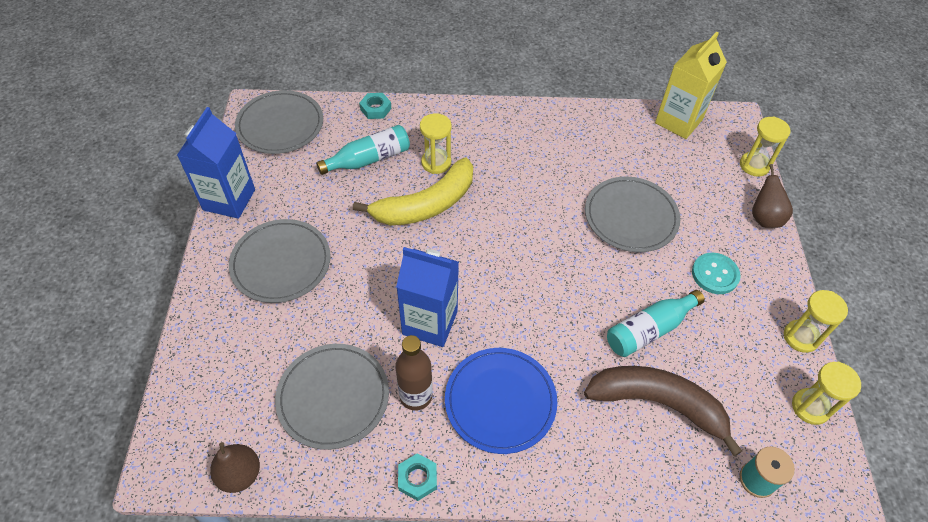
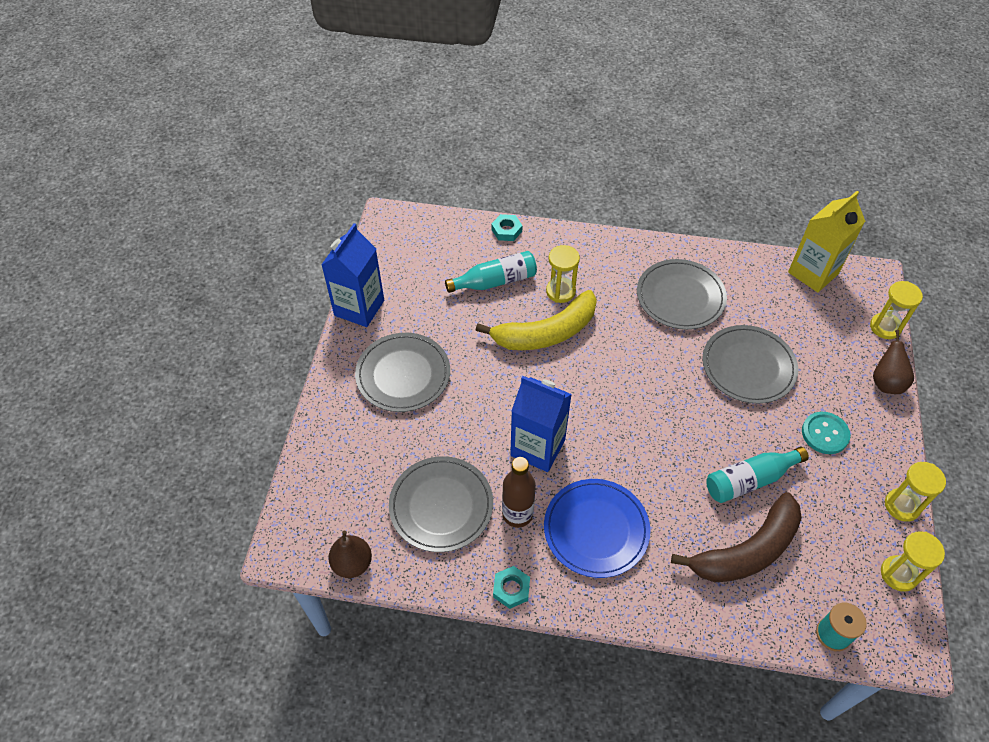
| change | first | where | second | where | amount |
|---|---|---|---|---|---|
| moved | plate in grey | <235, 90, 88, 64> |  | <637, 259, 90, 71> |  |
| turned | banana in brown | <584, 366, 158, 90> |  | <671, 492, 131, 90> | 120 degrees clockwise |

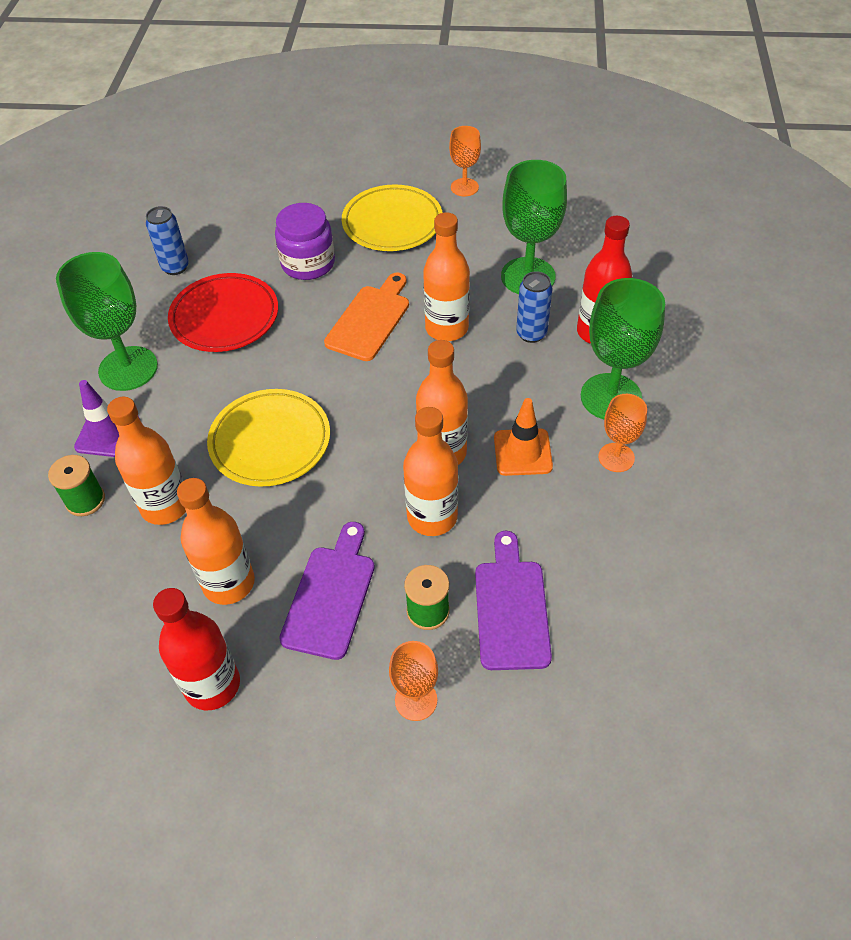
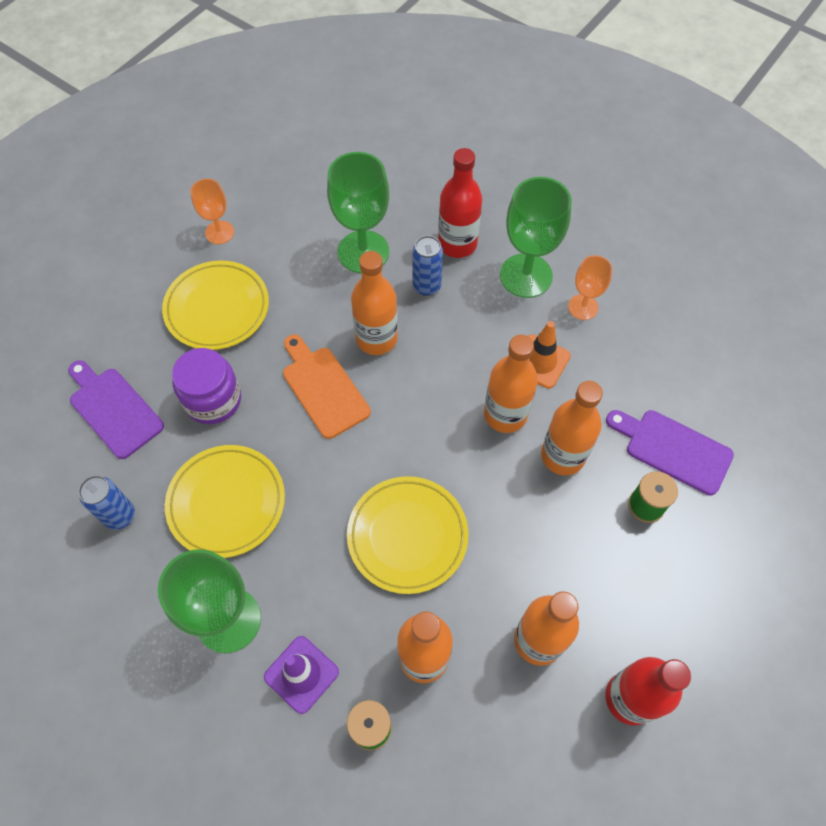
| change | first | where | second | where | amount |
|---|---|---|---|---|---|
| moved | cutting board in purple | <279, 522, 96, 138> |  | <68, 360, 96, 99> |  |
| recoloured | plate in red | <168, 273, 110, 79> | plate in yellow | <165, 445, 120, 113> |  |
| removed | goblet in orange | <389, 641, 49, 80> |  |  |  |

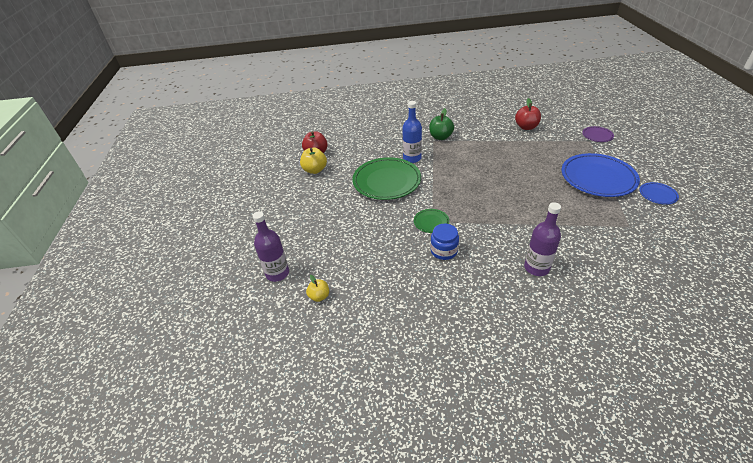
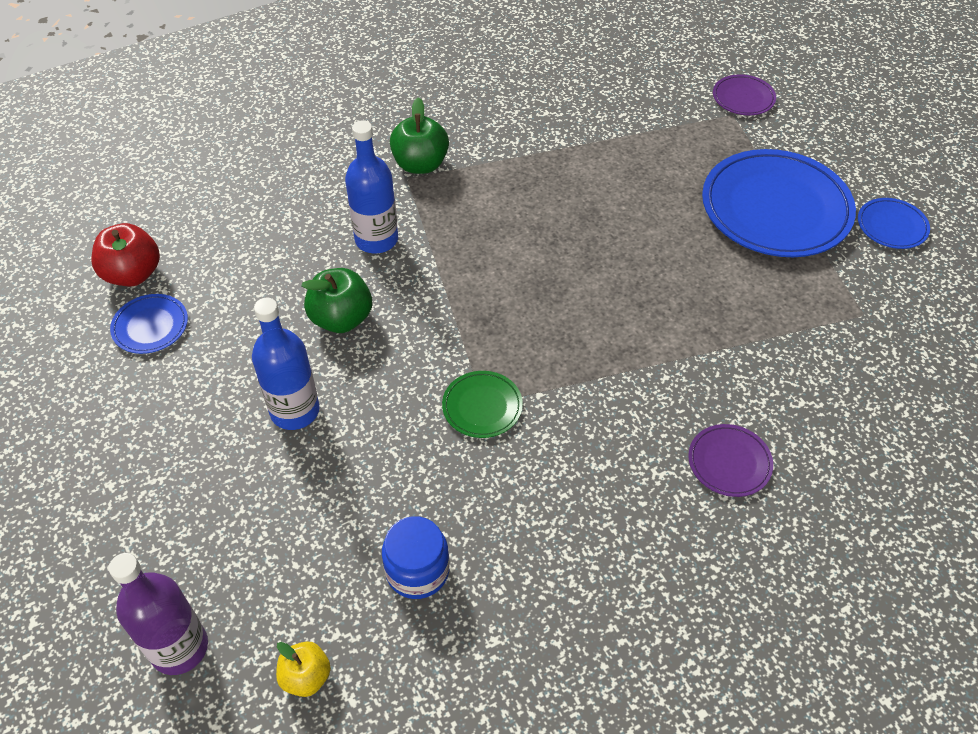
| change | first | where | second | where | amount |
|---|---|---|---|---|---|
| replaced | apple in yellow | <300, 148, 27, 26> | plate in blue | <110, 294, 78, 60> |  |
| added |  |  | bottle in blue | <252, 298, 68, 132> |  |
| replaced | plate in green | <352, 157, 69, 43> | apple in green | <301, 268, 71, 65> |  |
| moved | jar in blue | <430, 224, 29, 36> |  | <382, 516, 67, 83> |  |
| replaced | bottle in purple | <524, 202, 37, 74> | plate in purple | <688, 424, 85, 73> |  |
| removed | apple in red | <515, 98, 26, 32> |  |  |  |

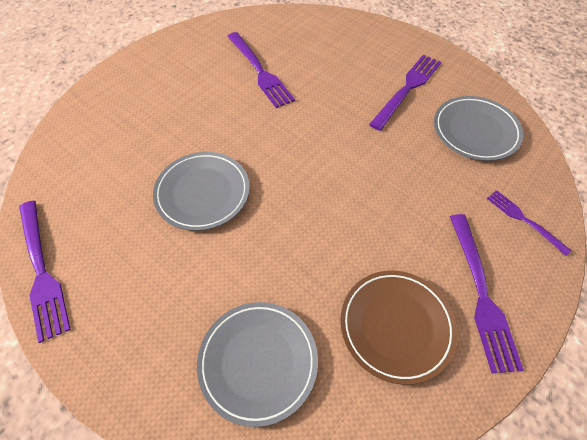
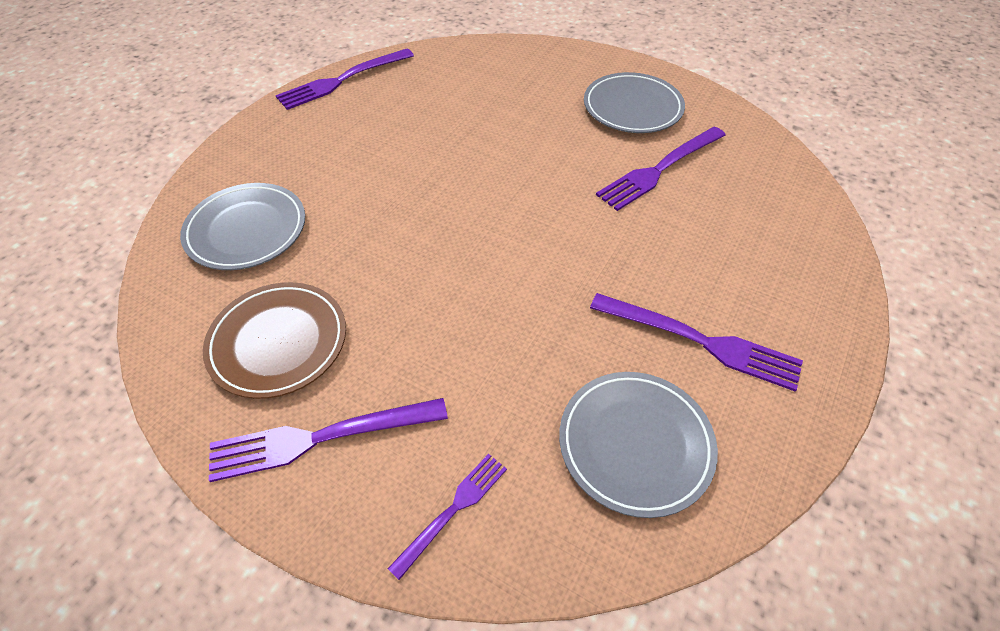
| change | first | where | second | where | amount |
|---|---|---|---|---|---|
| moved | plate in grey | <153, 152, 97, 79> |  | <584, 72, 101, 61> |  |

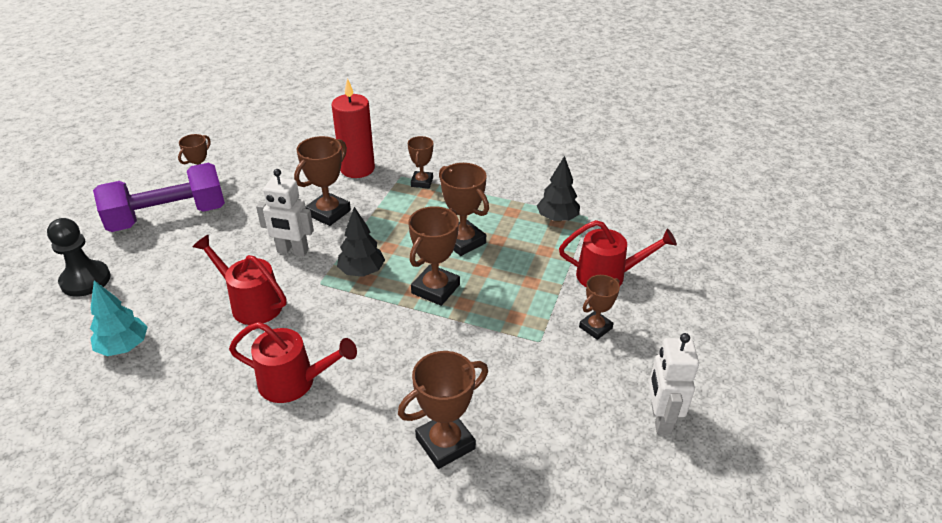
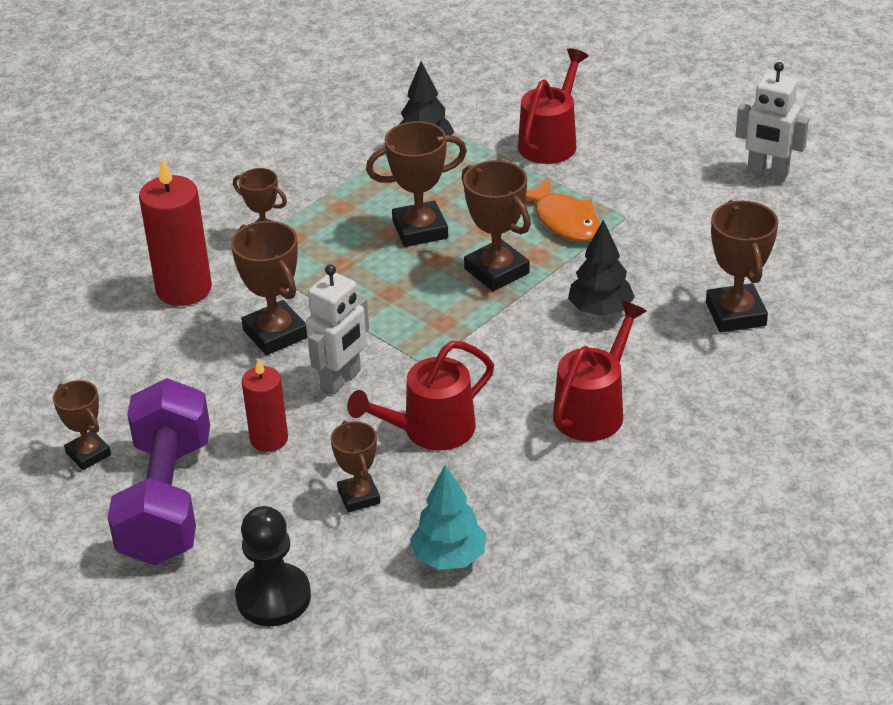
| change | first | where | second | where | amount |
|---|---|---|---|---|---|
| added |  |  | candle in red | <242, 358, 46, 94> |  |
| moved | trophy in brown | <579, 275, 41, 65> |  | <331, 421, 49, 91> |  |
| added |  |  | fish in orange | <525, 178, 75, 64> |  |
| moved | tree in black | <337, 207, 48, 70> |  | <568, 220, 67, 96> |  |

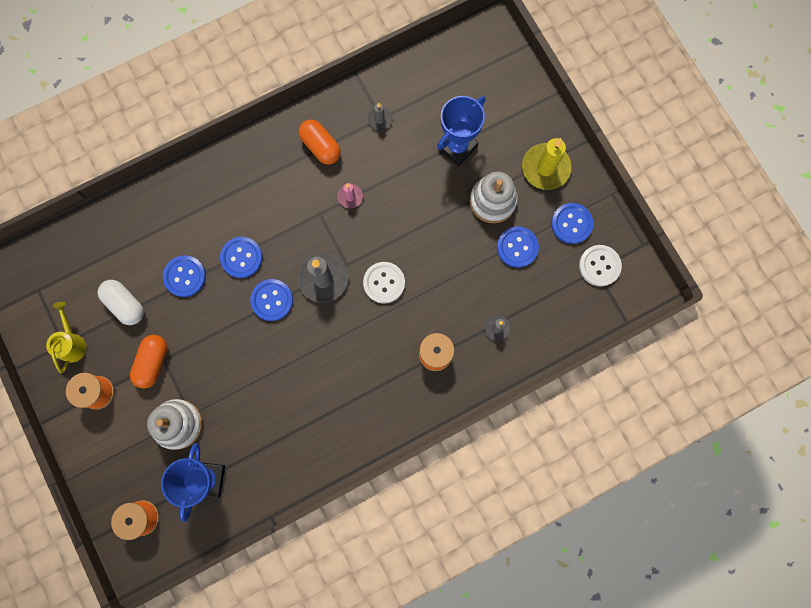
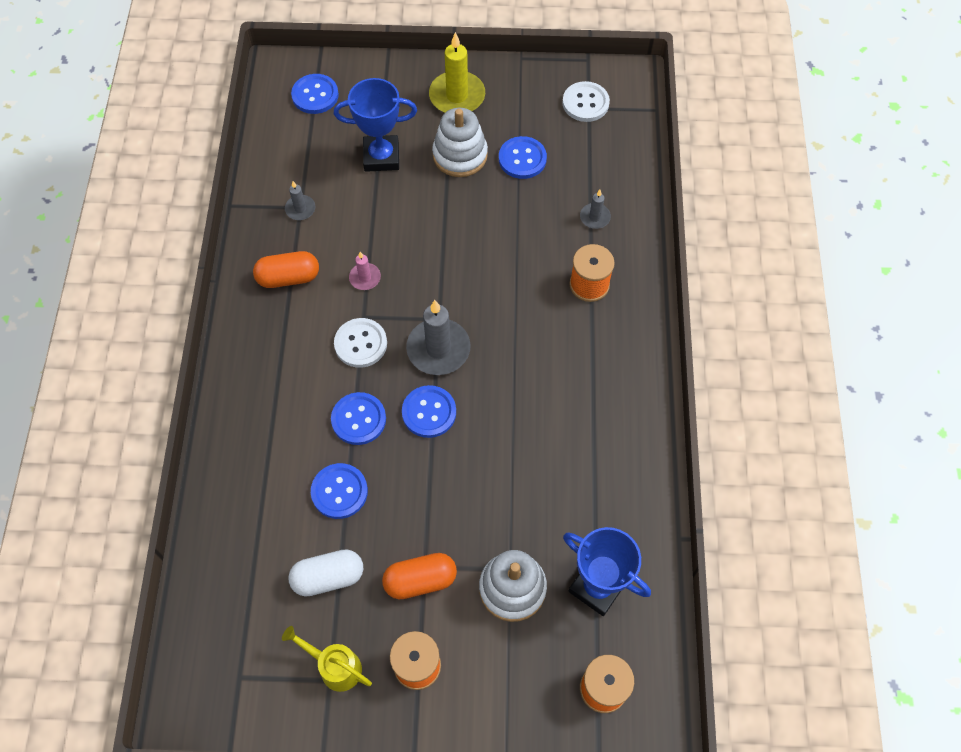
| change | first | where | second | where | amount |
|---|---|---|---|---|---|
| moved | button in blue | <551, 203, 42, 41> |  | <291, 74, 48, 40> |  |
| turned | trophy in blue | <437, 96, 49, 70> |  | <334, 78, 83, 94> | 75 degrees counterclockwise |
| moved | button in white | <363, 262, 42, 42> |  | <334, 318, 53, 50> |  |
| turned | capsule in orange | <130, 335, 37, 53> |  | <382, 553, 75, 46> | 60 degrees counterclockwise |

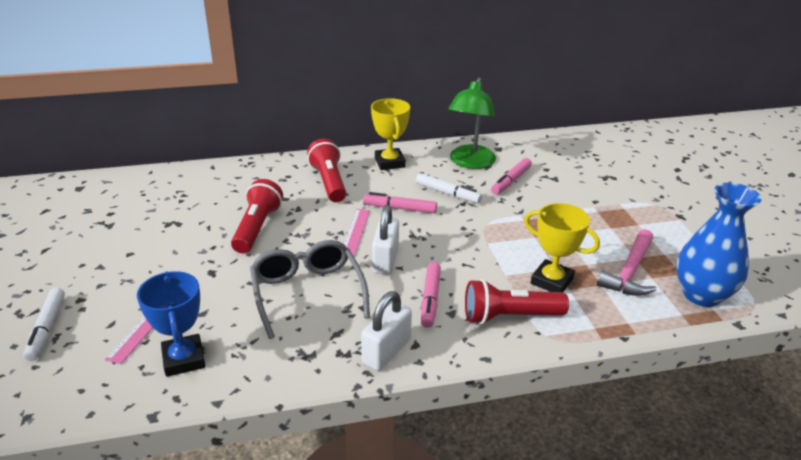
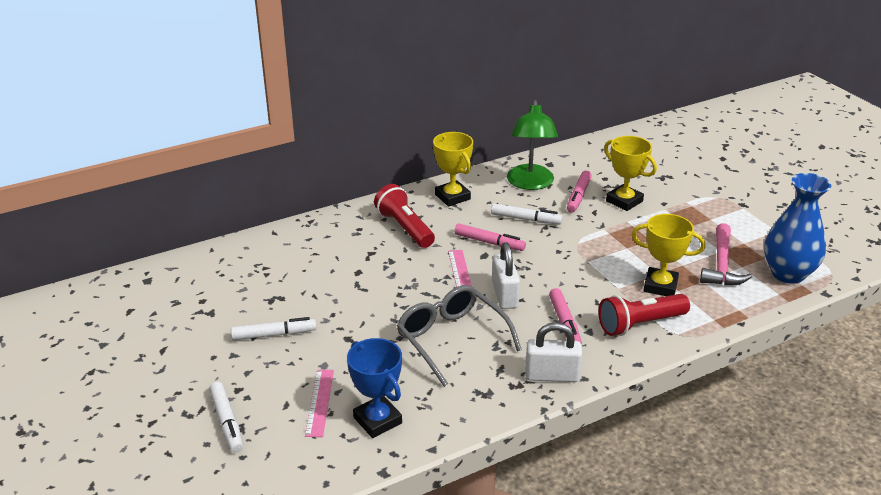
| change | first | where | second | where | amount |
|---|---|---|---|---|---|
| added |  |  | marker in white | <231, 317, 85, 23> |  |
| turned | marker in pink | <363, 192, 74, 21> |  | <455, 223, 71, 28> | 150 degrees counterclockwise |
| turned | padlock in white | <361, 291, 51, 80> |  | <525, 322, 57, 60> | 75 degrees clockwise |
| added |  |  | trophy in yellow | <604, 136, 53, 75> |  |
| removed | flashlight in red | <231, 179, 52, 74> |  |  |  |

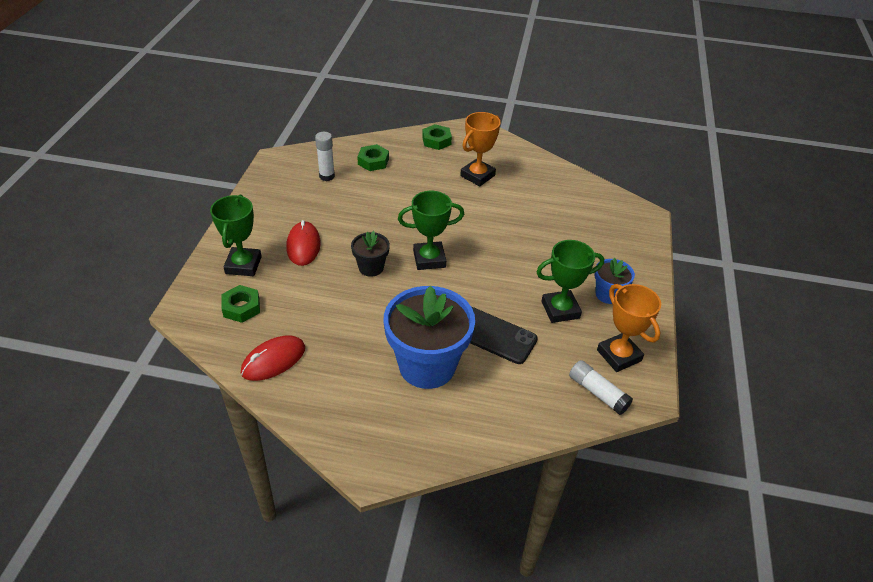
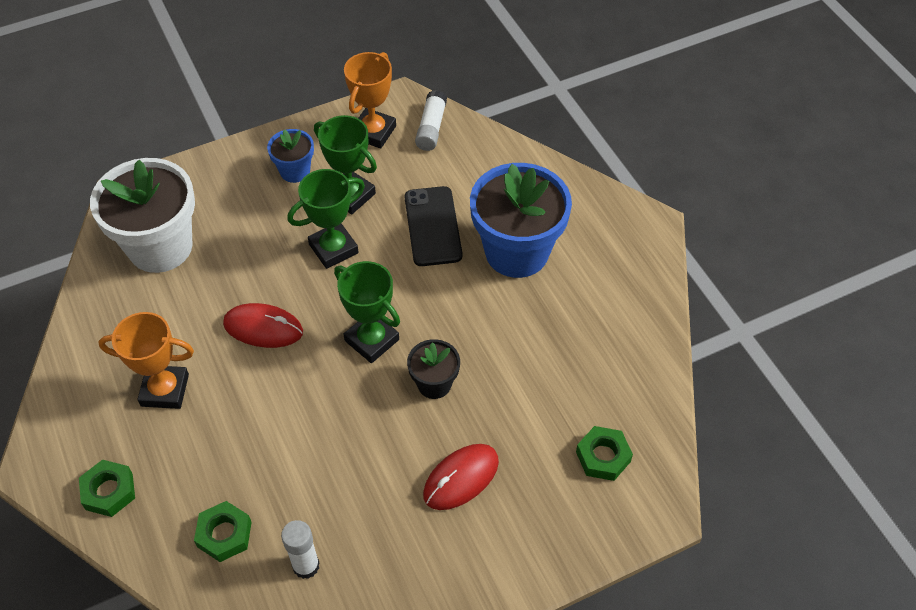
| change | first | where | second | where | amount |
|---|---|---|---|---|---|
| added |  |  | flower pot in white | <90, 158, 105, 115> |  |
| moved | mouse in red | <241, 335, 64, 46> |  | <223, 303, 80, 45> |  |
| moved | trophy in green | <210, 195, 52, 81> |  | <287, 169, 78, 100> |  |

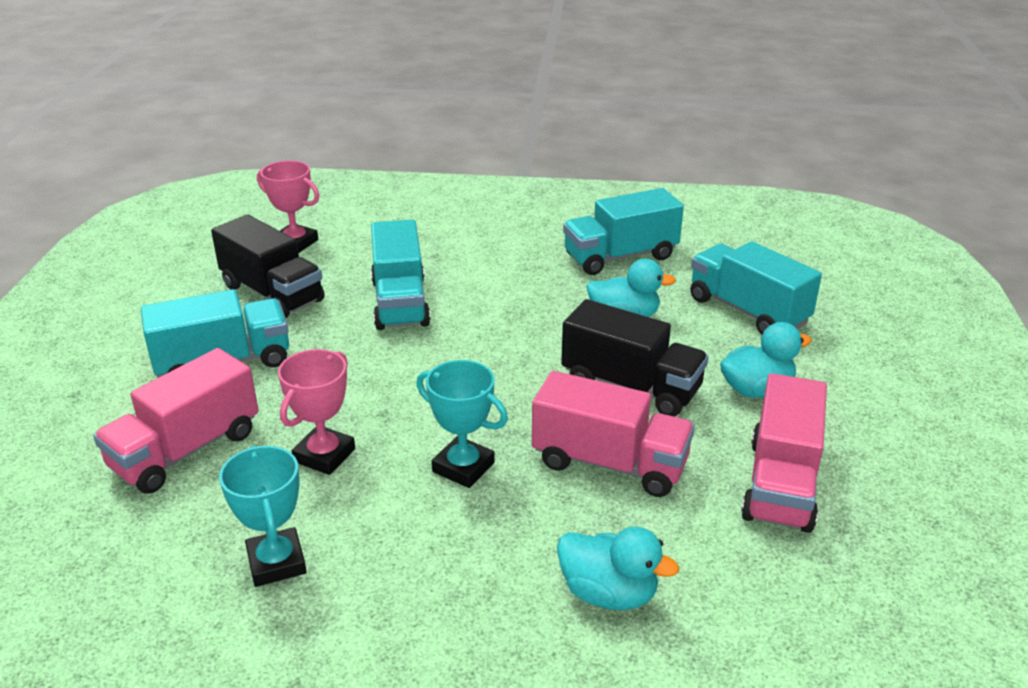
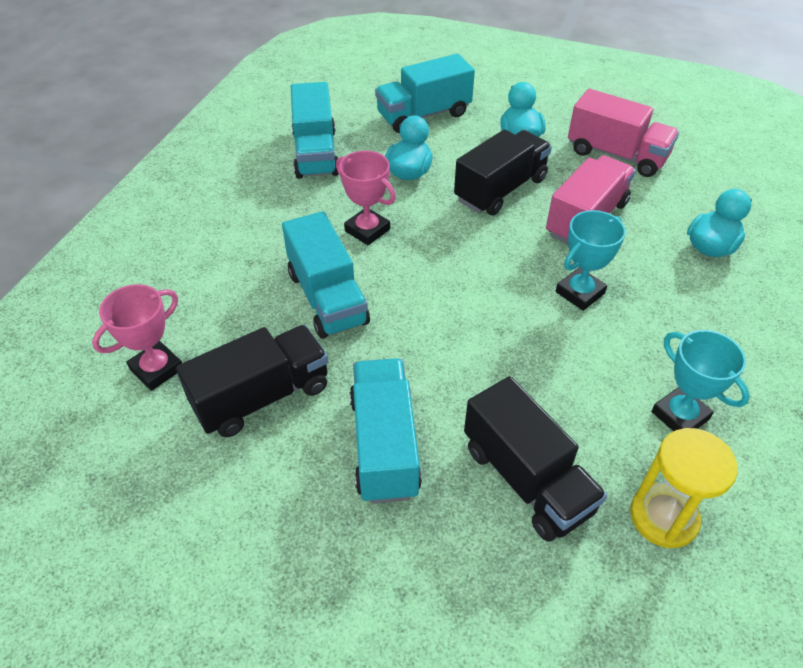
| change | first | where | second | where | amount |
|---|---|---|---|---|---|
| turned | truck in turquoise | <371, 220, 60, 110> |  | <282, 211, 88, 128> | 60 degrees clockwise |
| moved | trophy in pink | <278, 349, 77, 126> |  | <336, 151, 60, 94> |  |
| recoloured | truck in pink | <93, 348, 166, 146> | truck in black | <464, 376, 143, 166> |  |
| added |  |  | hourglass in yellow | <630, 428, 108, 120> |  |
| turned | trophy in turquoise | <219, 446, 88, 141> |  | <651, 330, 99, 101> | 60 degrees clockwise |

